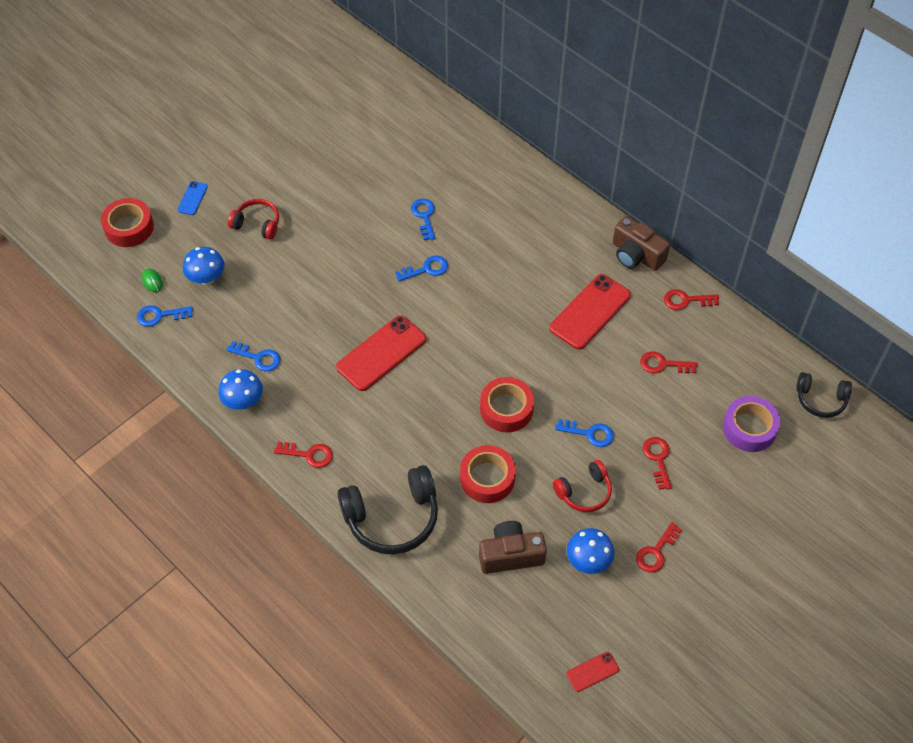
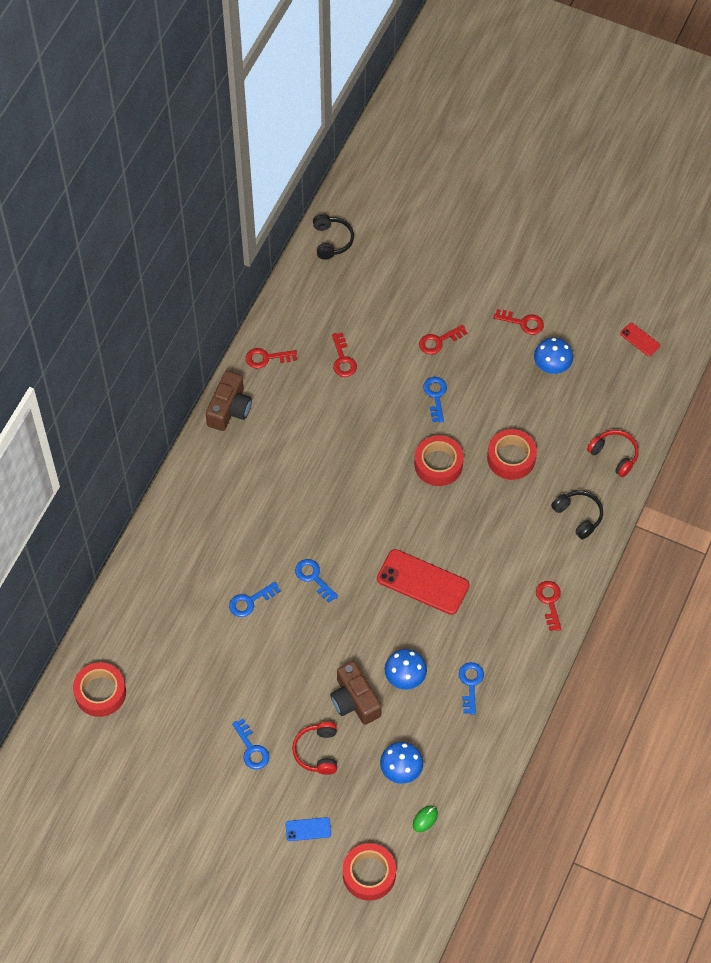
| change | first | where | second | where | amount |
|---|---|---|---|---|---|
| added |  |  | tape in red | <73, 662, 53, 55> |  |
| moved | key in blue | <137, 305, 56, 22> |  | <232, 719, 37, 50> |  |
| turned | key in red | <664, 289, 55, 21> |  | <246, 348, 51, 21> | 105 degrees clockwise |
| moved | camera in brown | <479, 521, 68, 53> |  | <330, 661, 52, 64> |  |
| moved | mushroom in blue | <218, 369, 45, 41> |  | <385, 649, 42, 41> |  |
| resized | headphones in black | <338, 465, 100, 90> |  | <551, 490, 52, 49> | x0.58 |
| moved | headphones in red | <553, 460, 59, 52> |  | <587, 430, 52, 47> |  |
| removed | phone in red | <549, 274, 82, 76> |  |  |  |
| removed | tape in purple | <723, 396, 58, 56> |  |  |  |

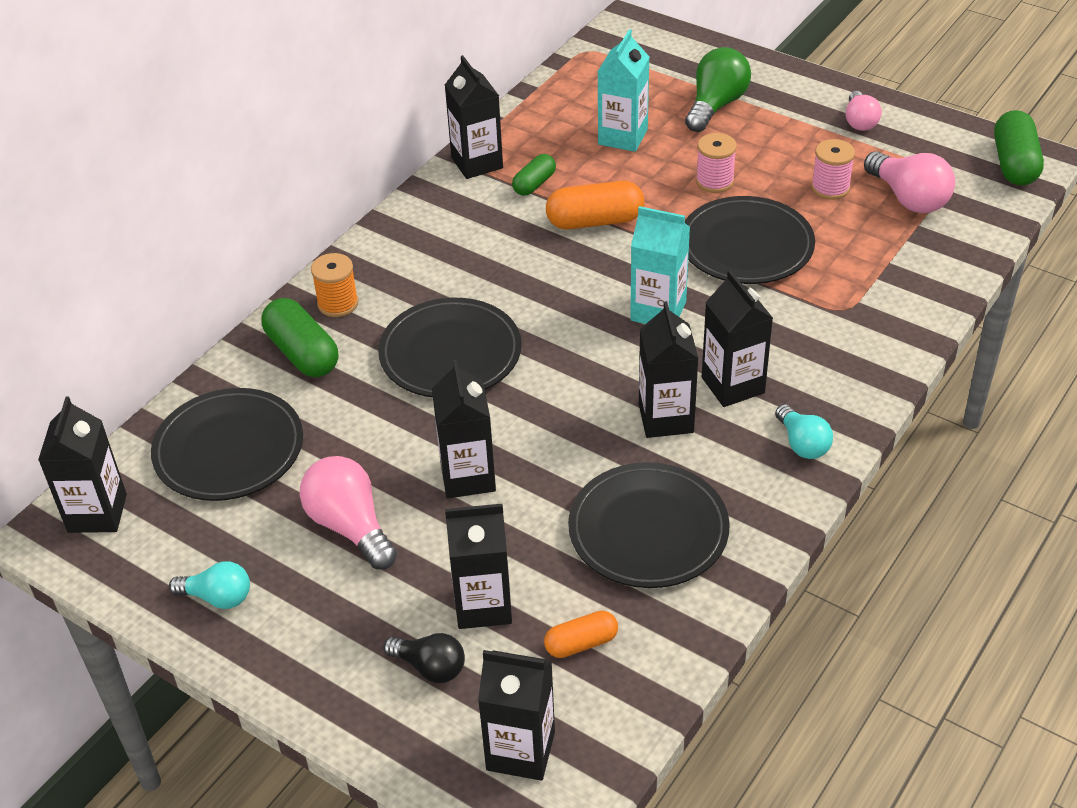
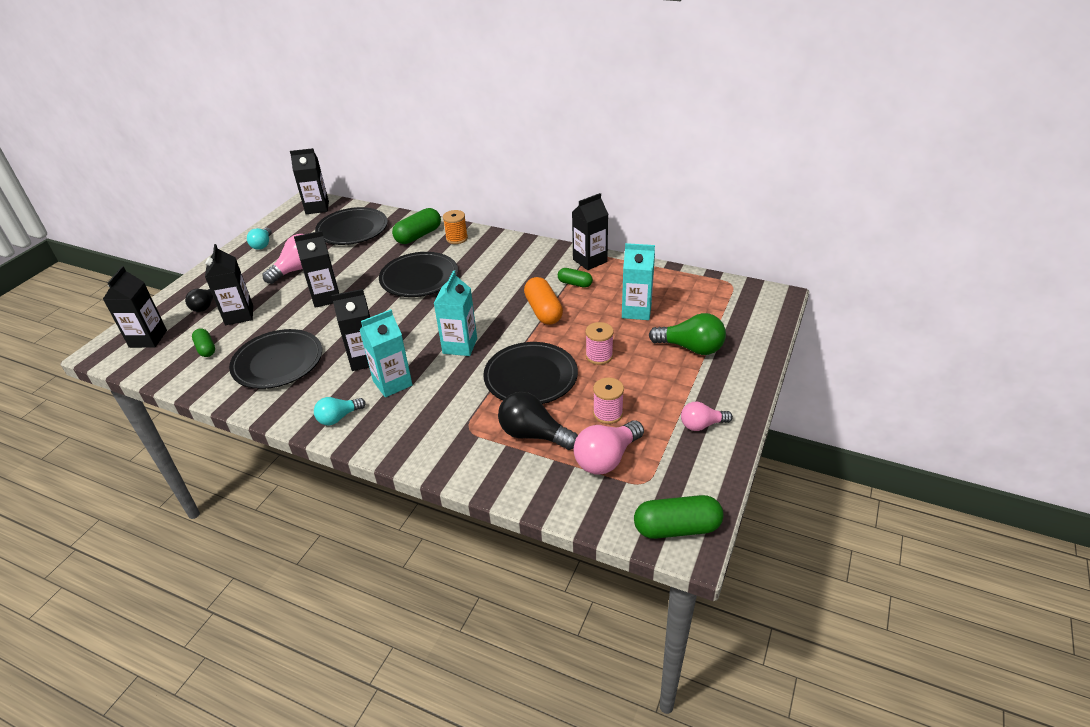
| change | first | where | second | where | amount |
|---|---|---|---|---|---|
| recoloured | capsule in orange | <544, 611, 74, 47> | capsule in green | <192, 329, 23, 28> |  |
| recoloured | carton in black | <702, 270, 71, 137> | carton in turquoise | <360, 309, 53, 88> |  |
| added |  |  | light bulb in black | <498, 392, 80, 58> |  |

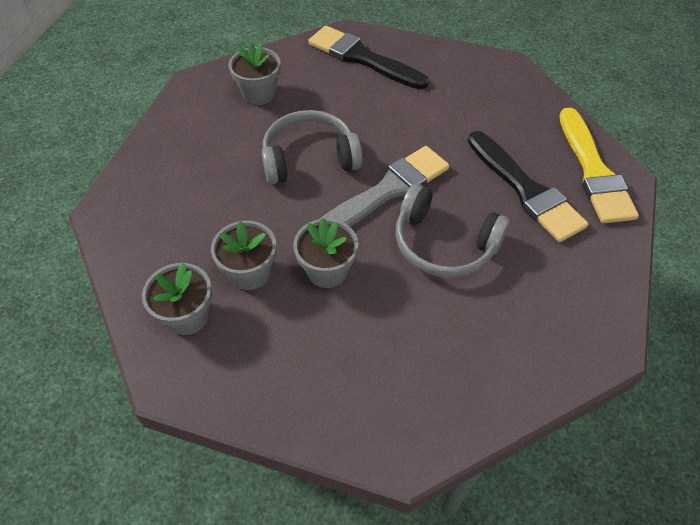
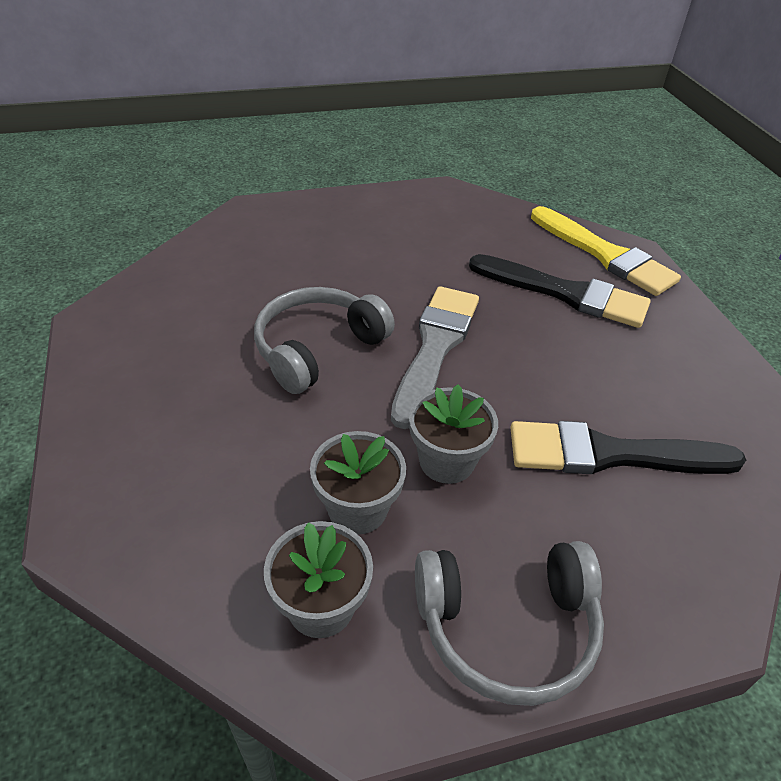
| change | first | where | second | where | amount |
|---|---|---|---|---|---|
| moved | headphones in grey | <395, 183, 115, 95> |  | <415, 541, 189, 165> |  |
| moved | brush in black | <308, 25, 121, 64> |  | <510, 421, 236, 53> |  |
| removed | flower pot in grey | <229, 42, 52, 63> |  |  |  |

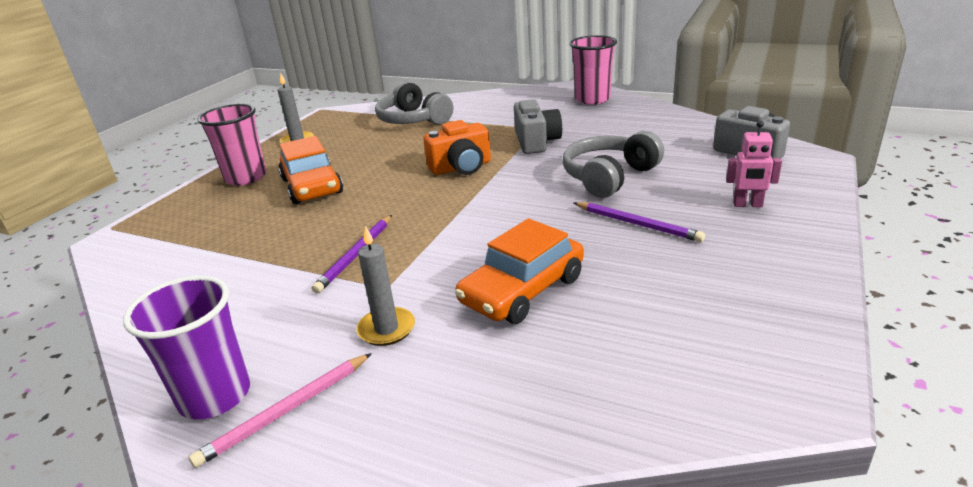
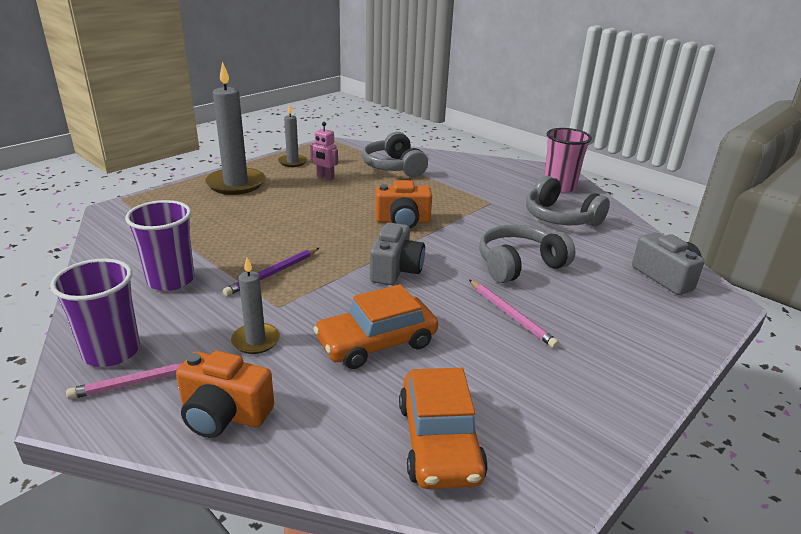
| change | first | where | second | where | amount |
|---|---|---|---|---|---|
| added |  |  | cup in purple | <125, 200, 69, 91> |  |
| added |  |  | camera in orange | <176, 351, 98, 87> |  |
| replaced | cup in pink | <197, 104, 69, 82> | candle in grey | <205, 62, 60, 133> |  |
| moved | robot in pink | <726, 121, 56, 86> |  | <310, 122, 28, 58> |  |
| moved | camera in grey | <514, 99, 48, 55> |  | <370, 223, 55, 62> |  |
| moved | car in orange | <278, 136, 65, 68> |  | <399, 368, 89, 121> |  |
| recoloured | pencil in purple | <574, 202, 131, 40> | pencil in pink | <469, 280, 90, 68> |  |
| added |  |  | headphones in grey | <526, 176, 84, 50> |  |

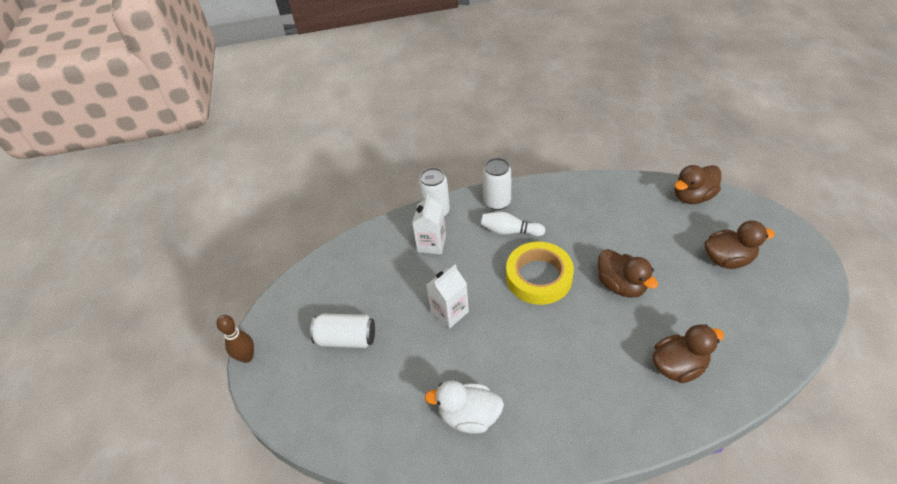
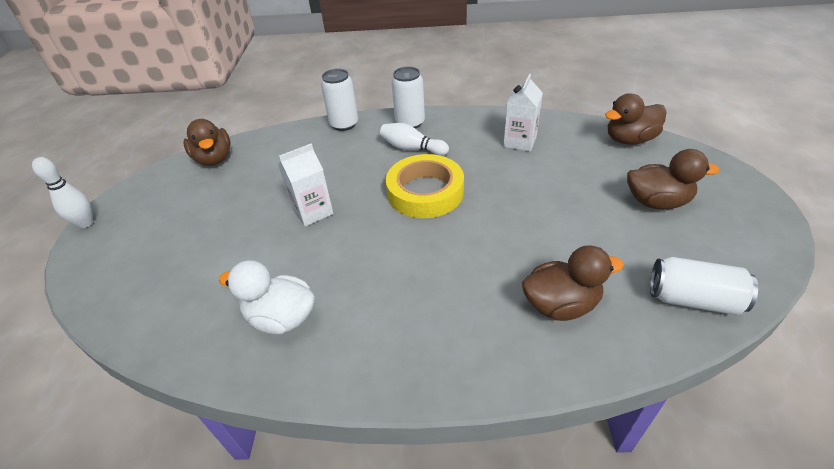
| change | first | where | second | where | amount |
|---|---|---|---|---|---|
| recoloured | bowling pin in brown | <216, 315, 38, 48> | bowling pin in white | <32, 157, 61, 71> |  |
| moved | duck in brown | <598, 249, 60, 49> |  | <183, 119, 48, 47> |  |
| moved | carton in white | <412, 194, 34, 60> |  | <503, 74, 40, 78> |  |
| moved | can in white | <310, 314, 65, 34> |  | <650, 257, 108, 58> |  |

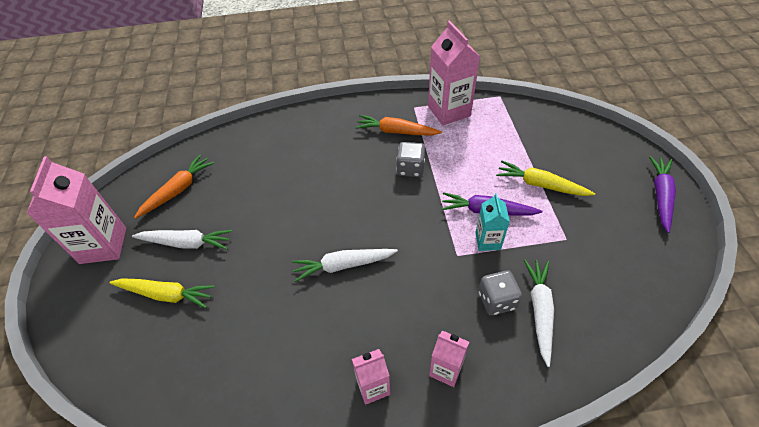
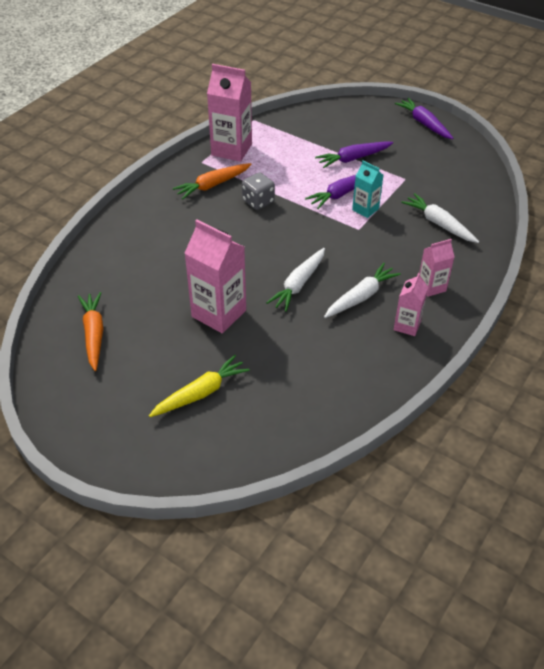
| change | first | where | second | where | amount |
|---|---|---|---|---|---|
| moved | carton in pink | <26, 156, 100, 108> |  | <184, 220, 62, 113> |  |
| recoloured | carrot in yellow | <496, 161, 99, 35> | carrot in purple | <315, 142, 78, 26> |  |
| moved | carrot in white | <132, 230, 101, 20> |  | <324, 263, 77, 55> |  |
| removed | dice in grey | <478, 270, 44, 46> |  |  |  |

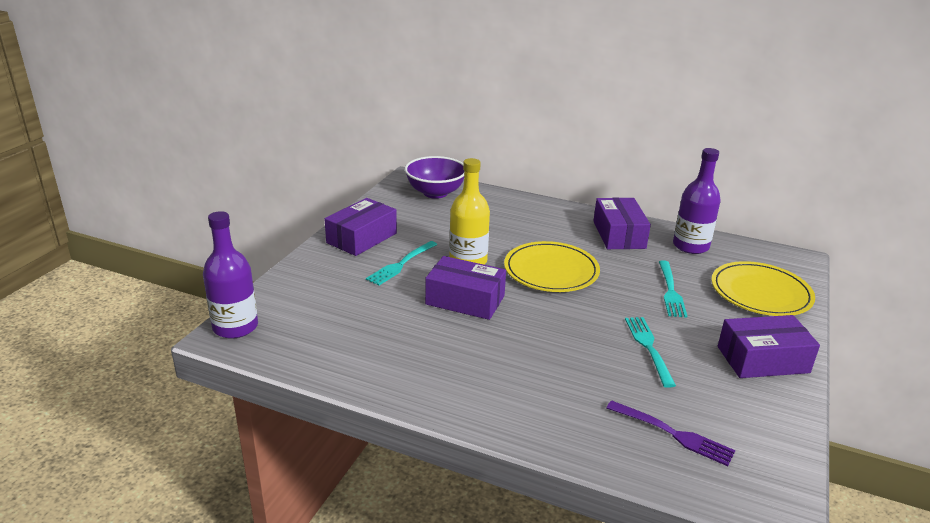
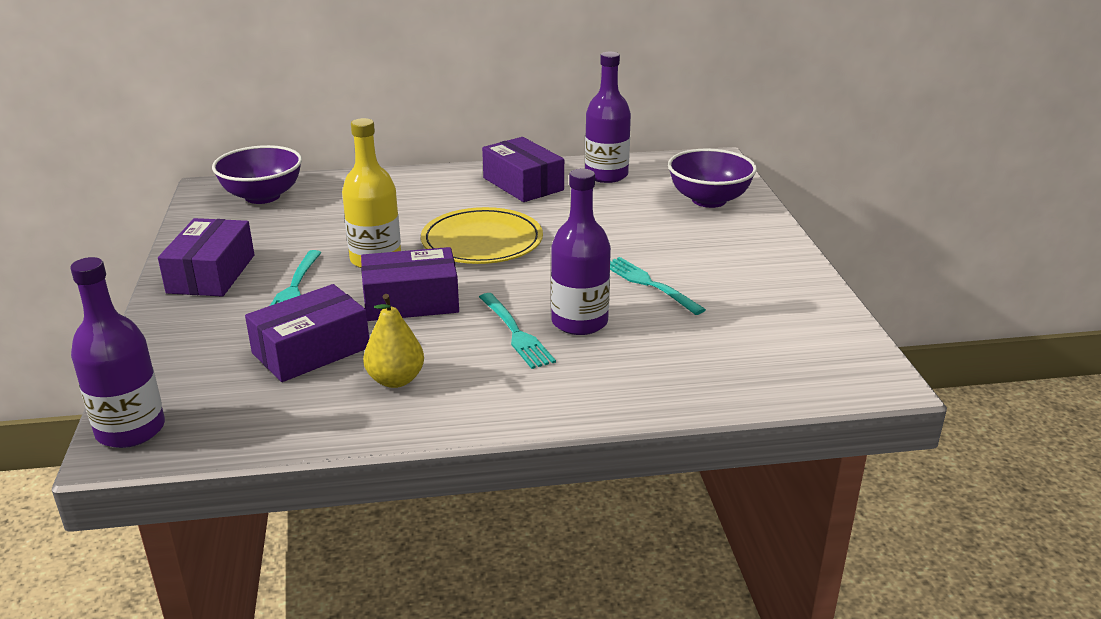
| change | first | where | second | where | amount |
|---|---|---|---|---|---|
| moved | box in purple | <718, 315, 102, 63> |  | <245, 284, 124, 98> |  |
| added |  |  | pear in yellow | <363, 294, 61, 94> |  |
| moved | fork in turquoise | <659, 260, 28, 58> |  | <479, 293, 77, 76> |  |
| added |  |  | bottle in purple | <551, 169, 60, 166> |  |
| replaced | plate in yellow | <712, 261, 103, 55> | bowl in purple | <668, 149, 89, 59> |  |
| removed | fork in purple | <607, 400, 128, 66> |  |  |  |

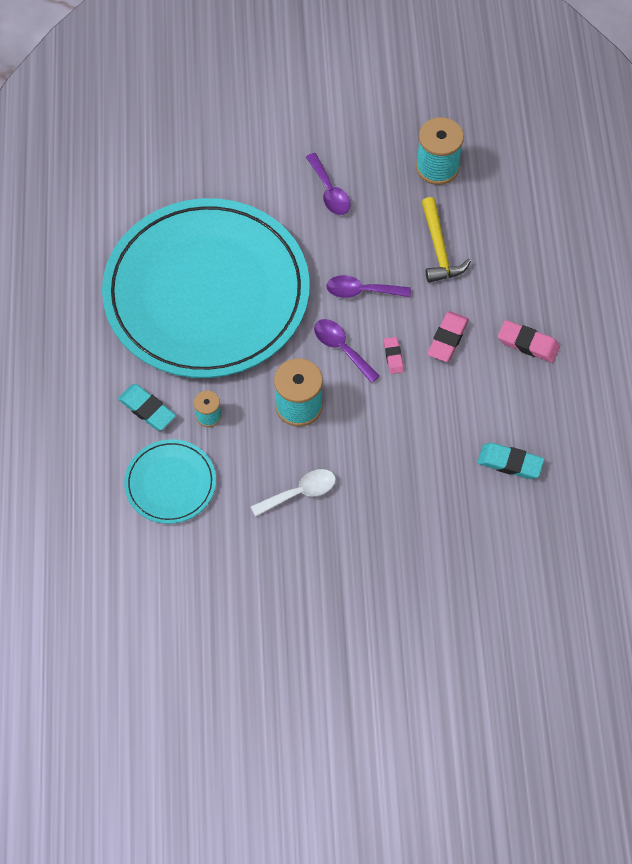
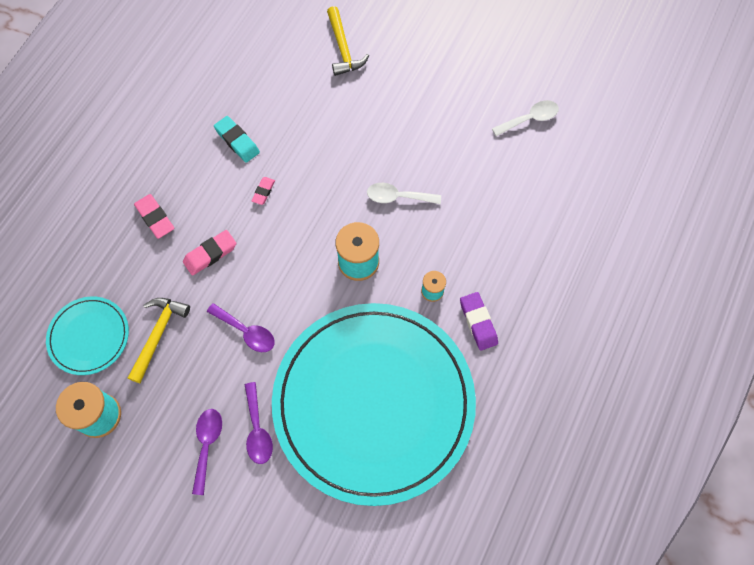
| change | first | where | second | where | amount |
|---|---|---|---|---|---|
| moved | plate in turquoise | <124, 439, 92, 85> |  | <46, 296, 83, 79> |  |
| moved | spoon in purple | <314, 319, 66, 64> |  | <245, 382, 28, 82> |  |
| moved | eraser in pink | <384, 337, 20, 37> |  | <251, 177, 24, 28> |  |
| added |  |  | hammer in yellow | <327, 6, 42, 70> |  |
| recoloured | eraser in turquoise | <118, 384, 58, 46> | eraser in purple | <460, 292, 38, 59> |  |
| added |  |  | spoon in white | <492, 100, 67, 36> |  |

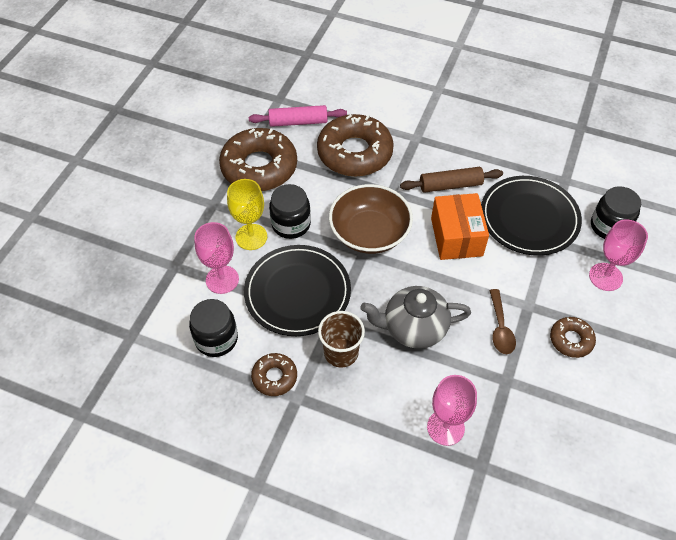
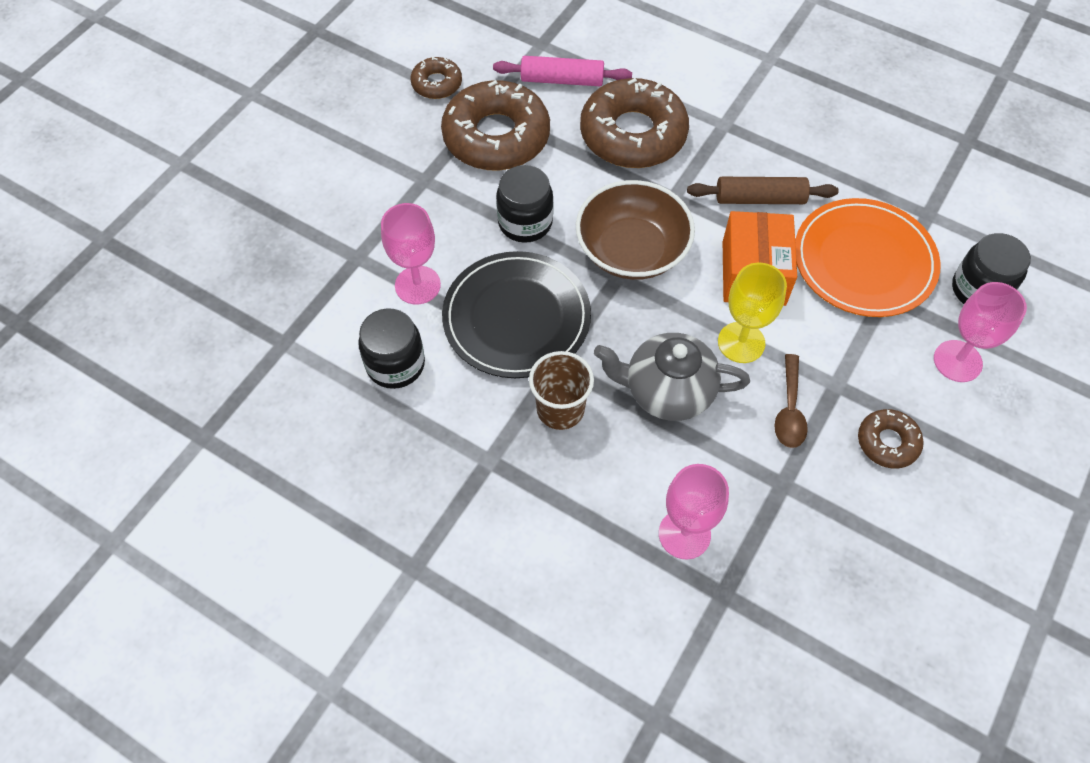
| change | first | where | second | where | amount |
|---|---|---|---|---|---|
| moved | donut in brown | <251, 353, 46, 43> |  | <411, 56, 51, 43> |  |
| moved | goblet in yellow | <227, 179, 40, 71> |  | <718, 263, 69, 100> |  |
| recoloured | plate in black | <481, 176, 101, 80> | plate in orange | <795, 198, 146, 119> |  |

